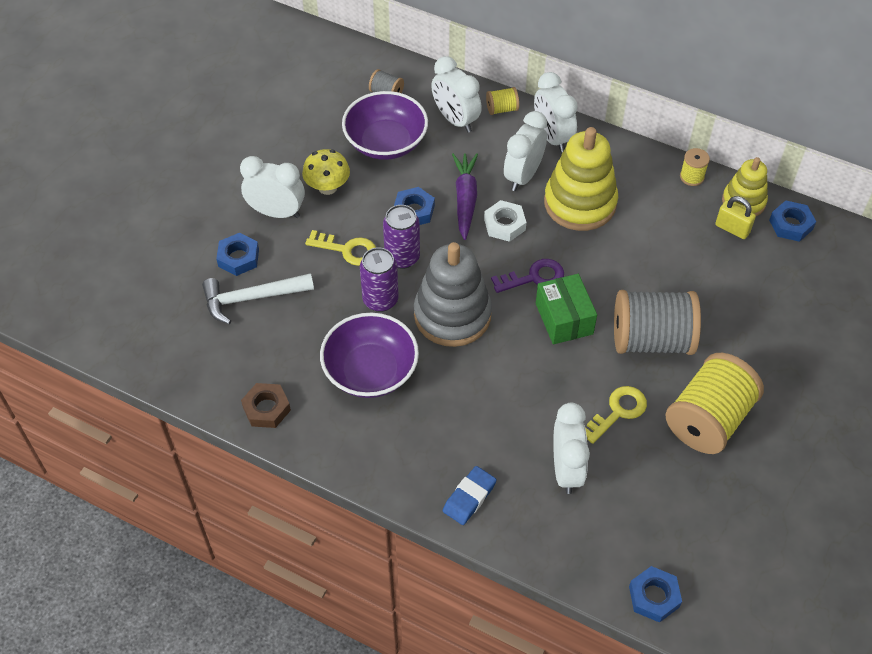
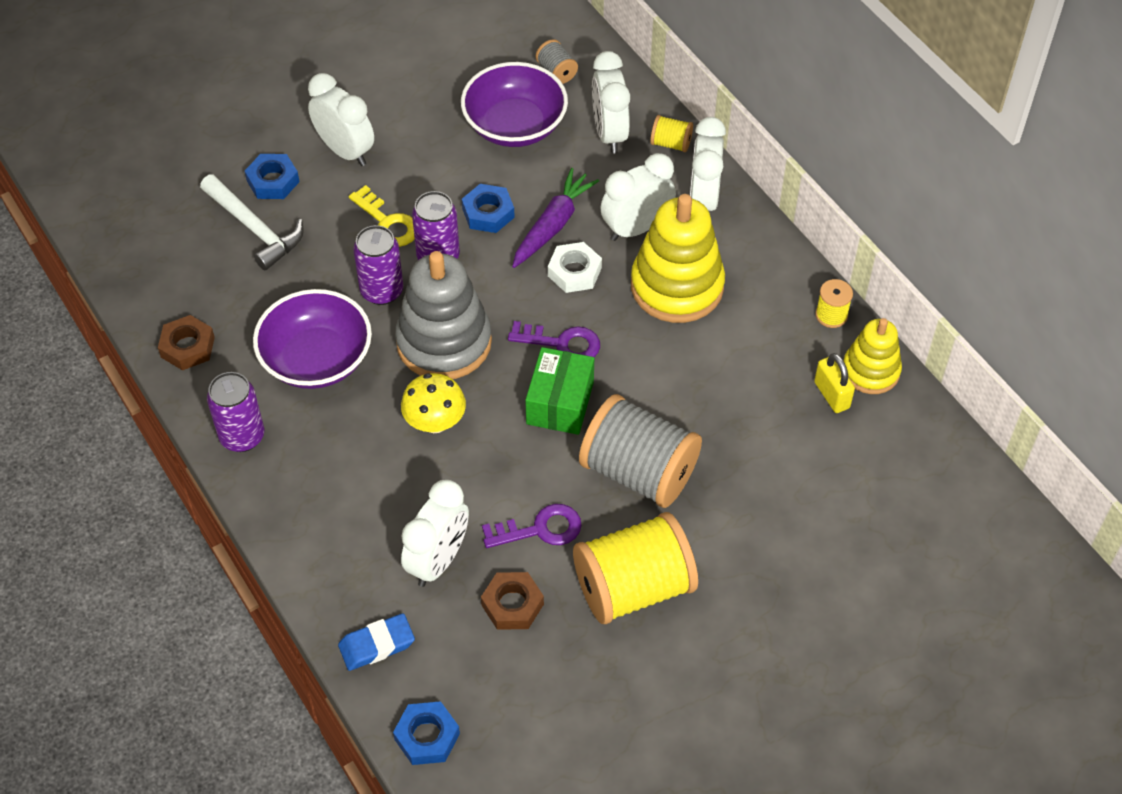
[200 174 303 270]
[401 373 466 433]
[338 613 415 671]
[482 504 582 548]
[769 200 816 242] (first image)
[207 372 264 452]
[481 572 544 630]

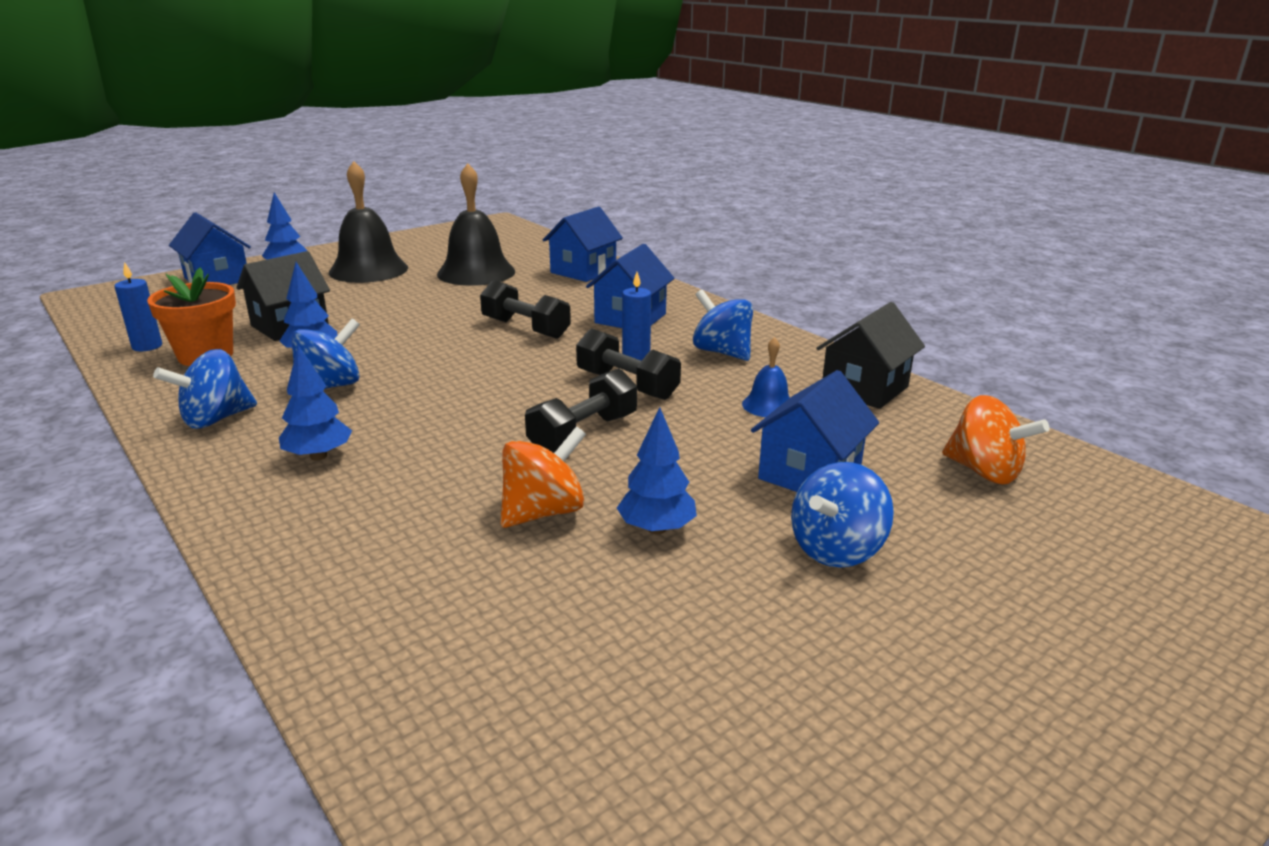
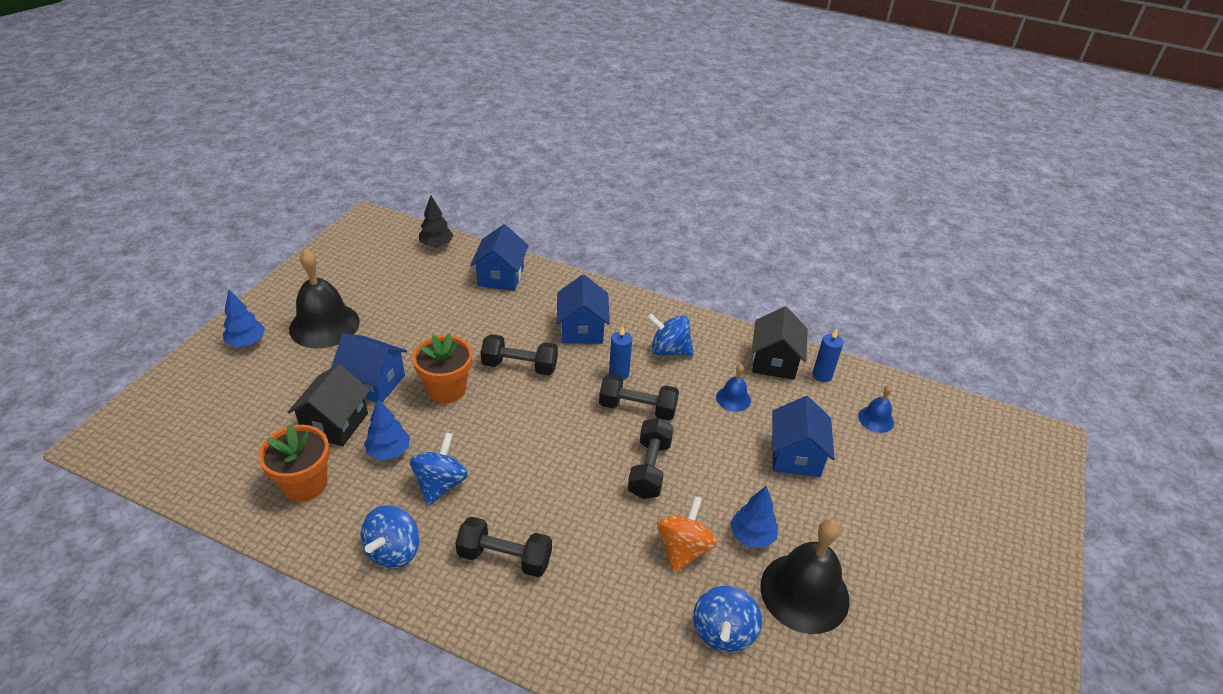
[812 329 843 382]
[331 334 407 403]
[455 517 552 577]
[760 519 850 634]
[693 586 762 652]
[858 385 894 433]
[412 333 472 403]
[419 196 453 248]

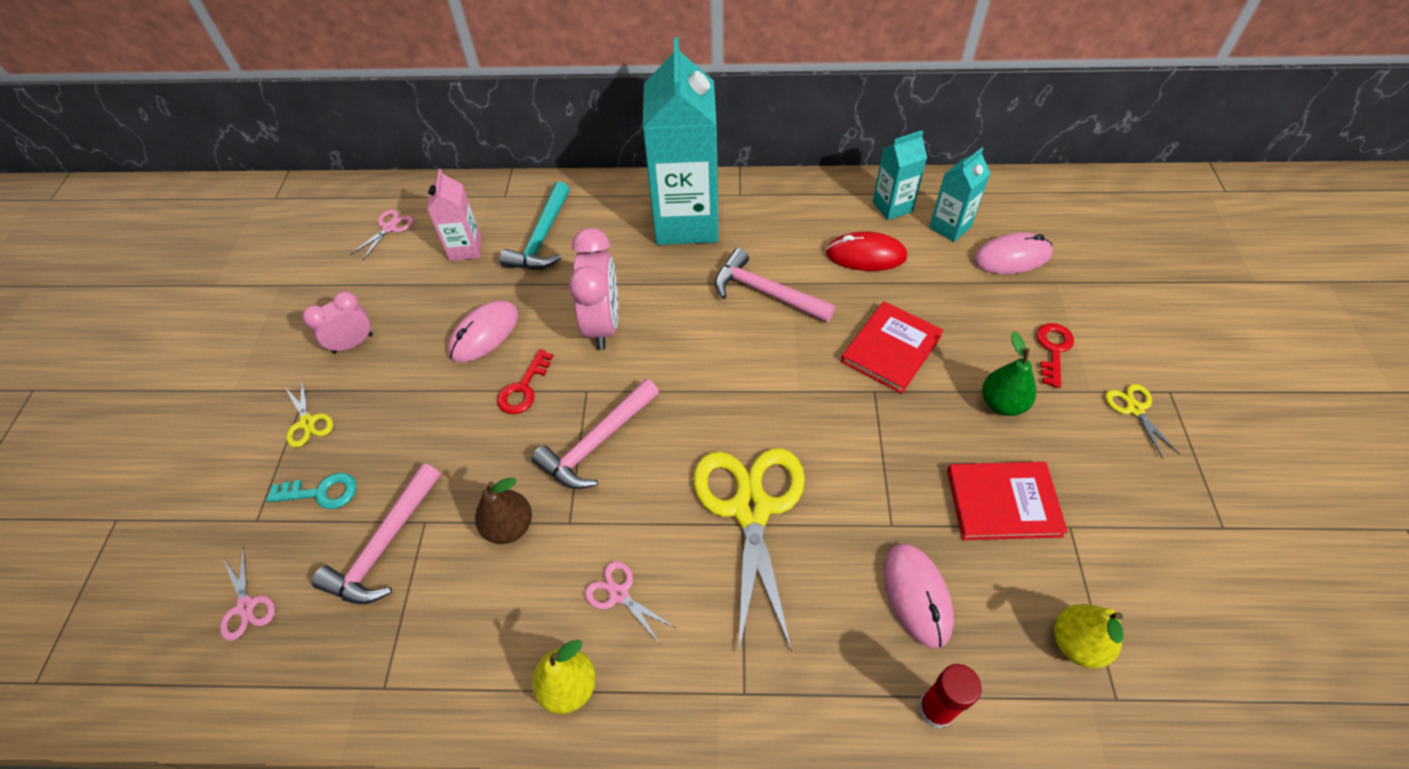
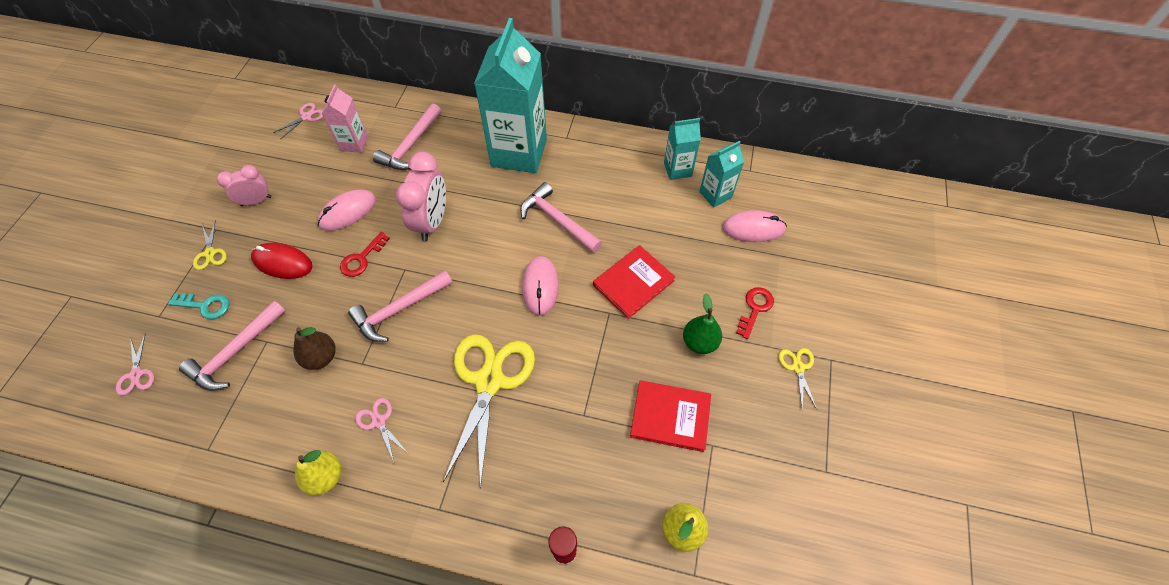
[373 104 441 170]
[251 243 313 279]
[522 256 559 316]

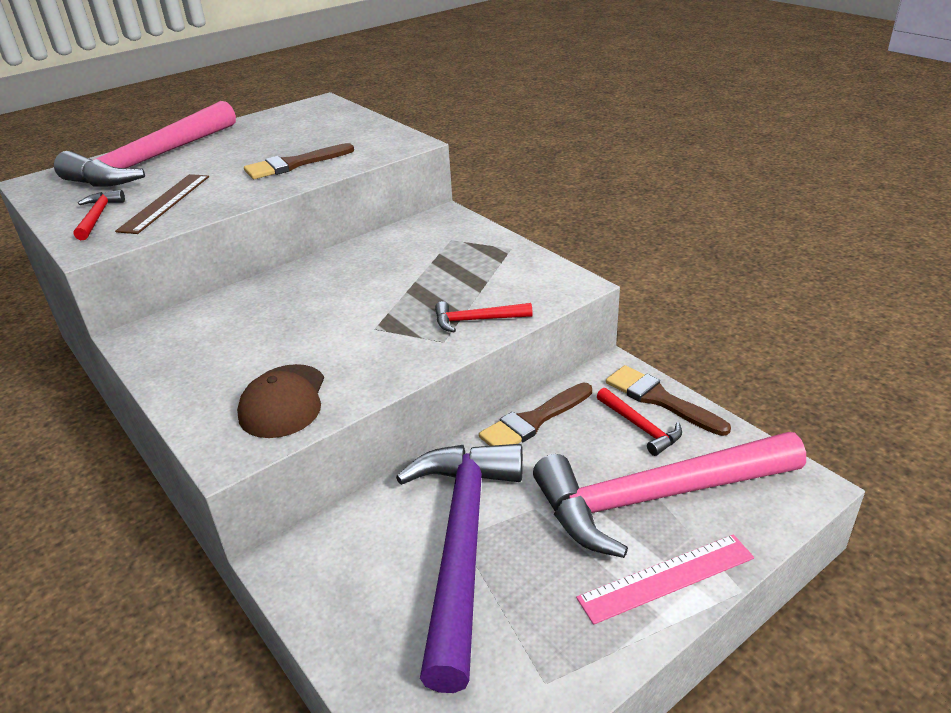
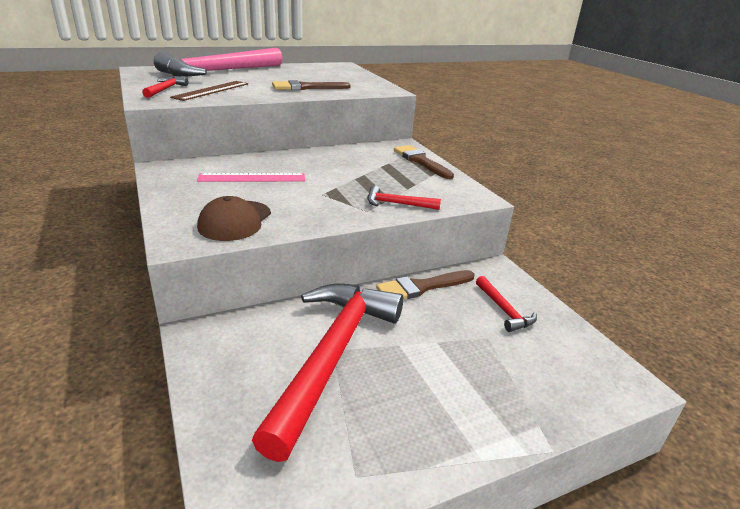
[252 284 404 462]
[533 432 806 558] (first image)
[197 173 305 182]
[394 145 454 179]

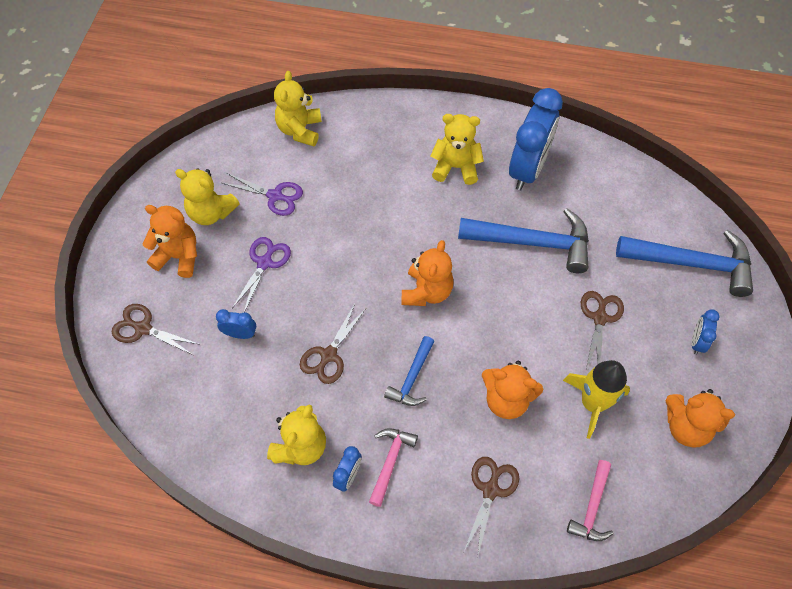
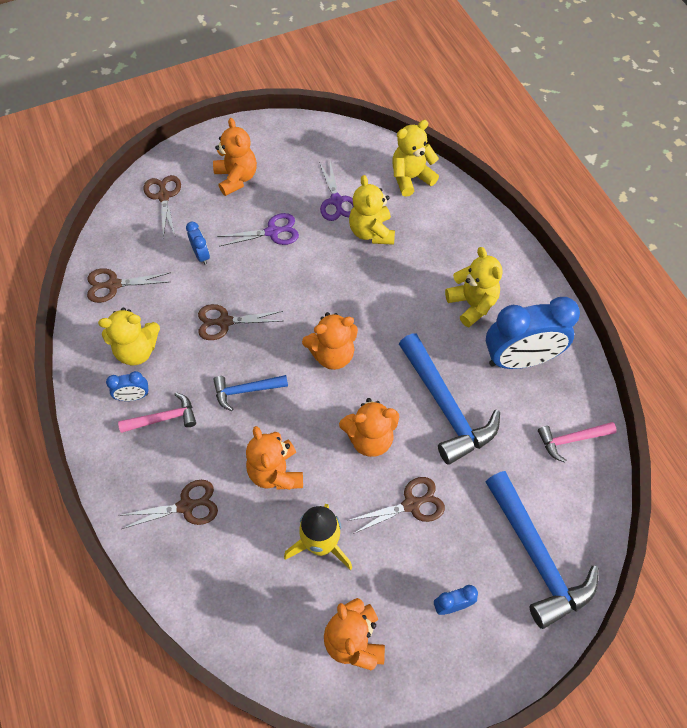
[349 175 395 245]
[538 422 617 463]
[87 268 171 303]
[339 398 399 457]

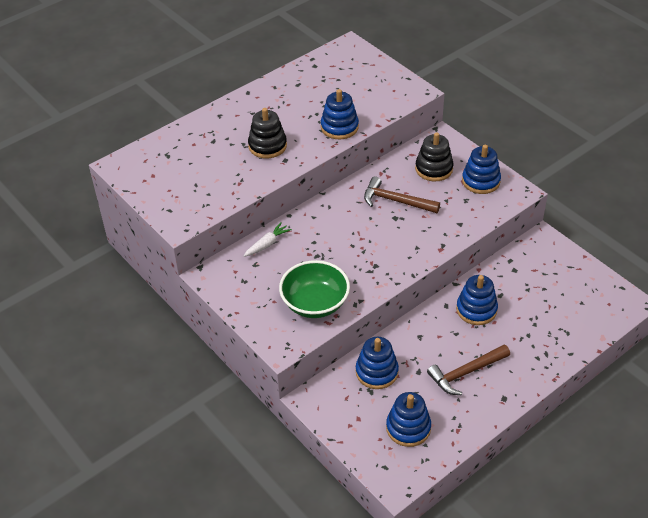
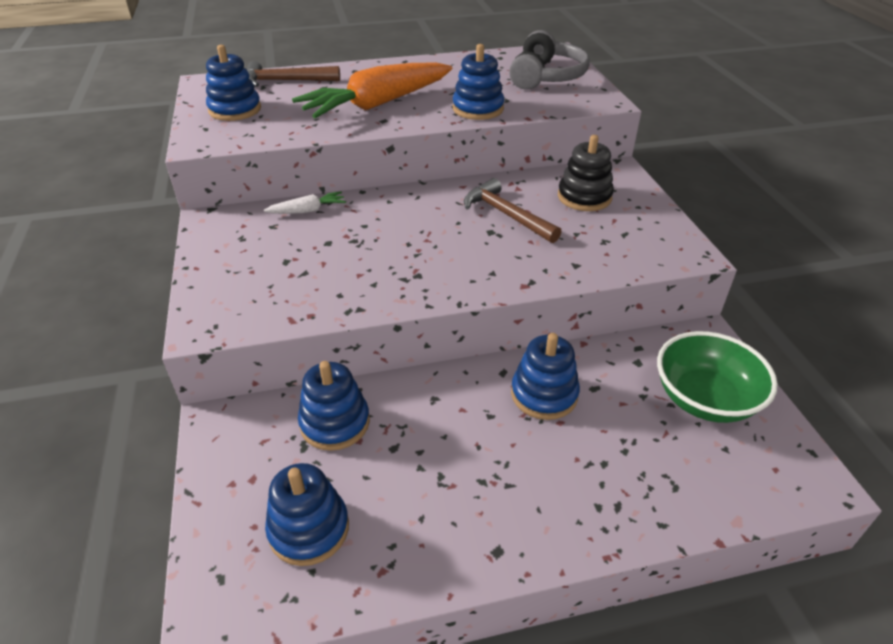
[292 62 453 118]
[657 331 778 423]
[247 61 340 87]
[206 45 261 121]
[509 30 589 90]

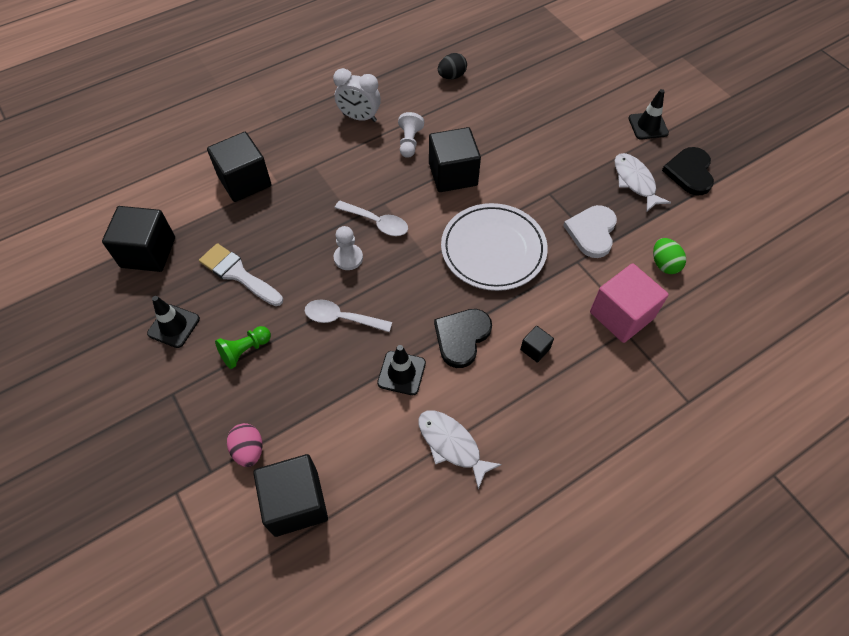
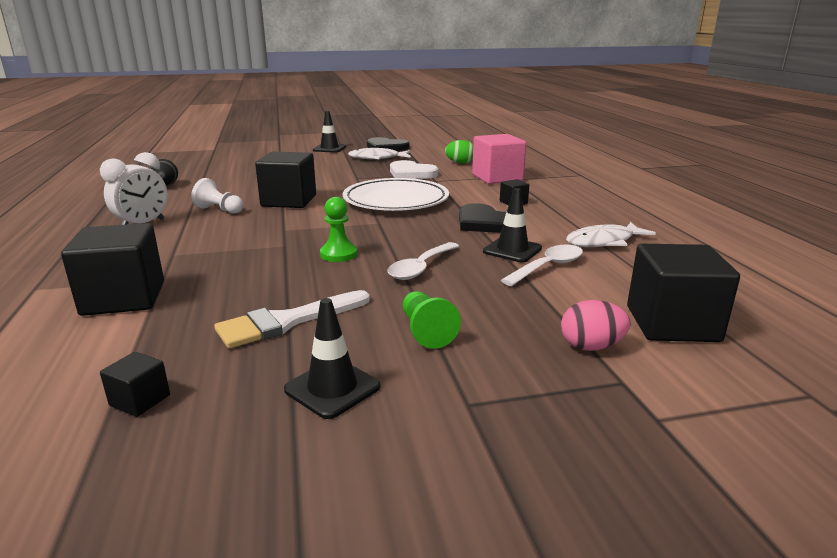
[100 352 170 417]
[320 197 357 262]
[501 245 583 286]

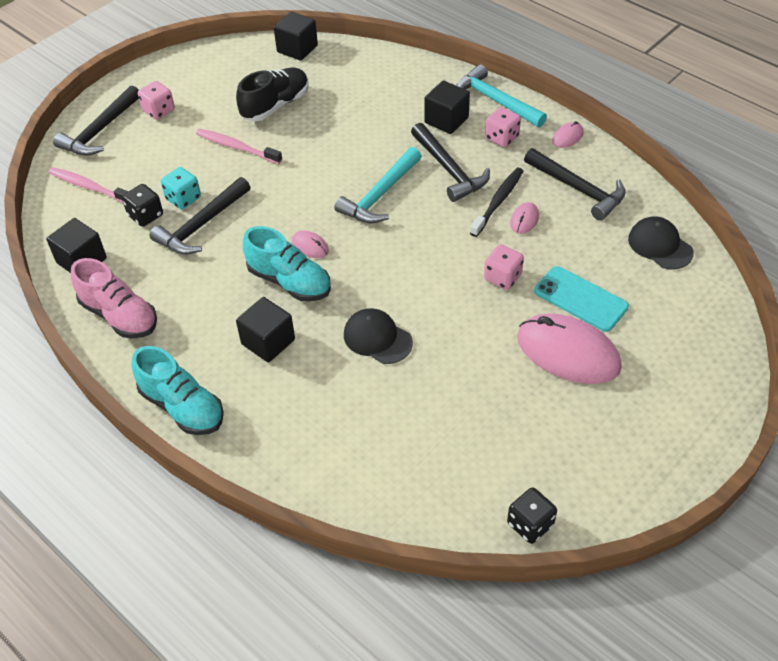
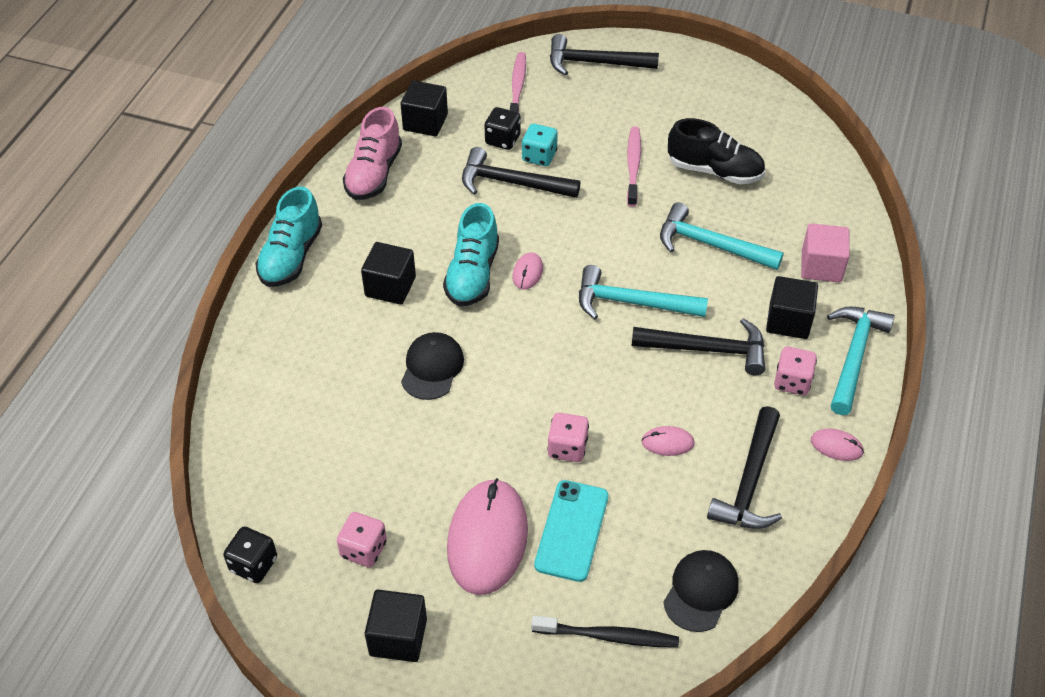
[337 512 387 567]
[365 590 427 662]
[632 318 765 375]
[531 616 679 648]
[660 203 784 270]
[801 223 850 283]

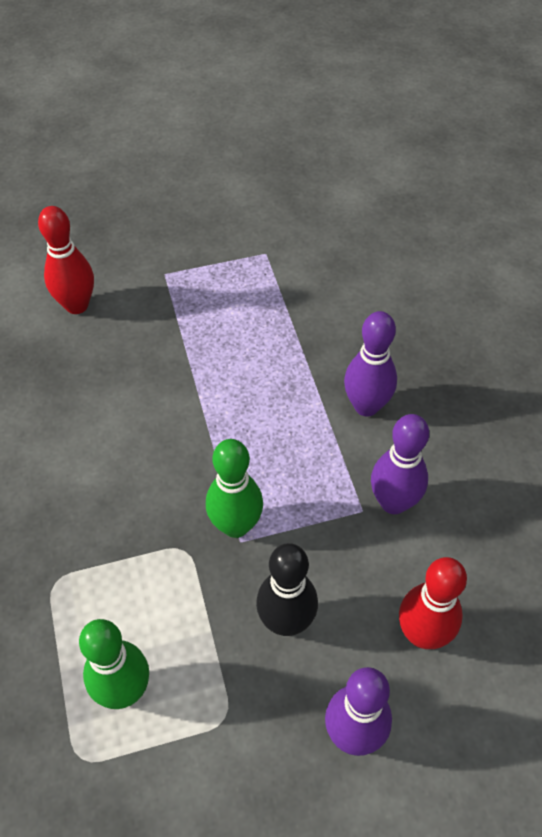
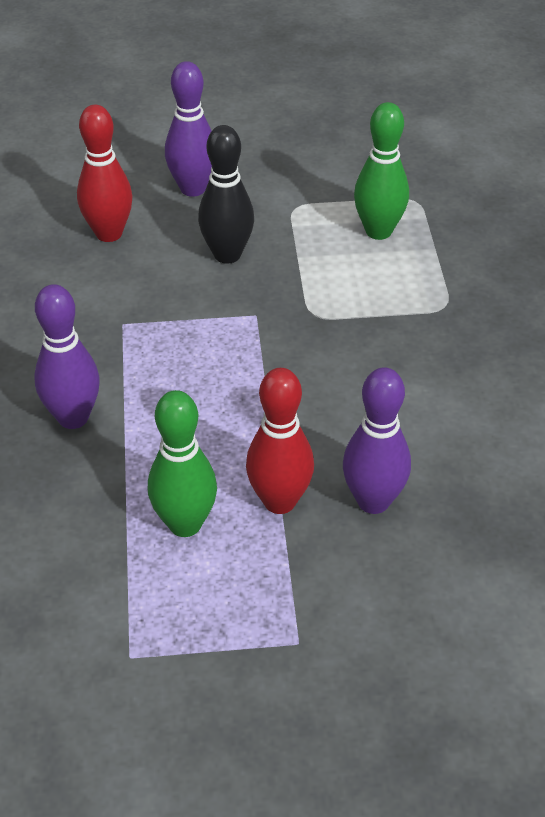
[246 368 314 514]
[148 390 217 537]
[343 367 411 514]

